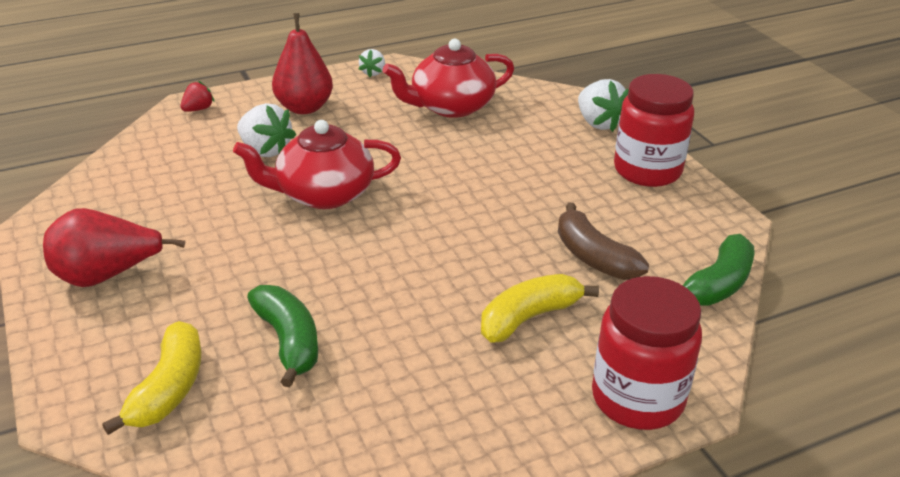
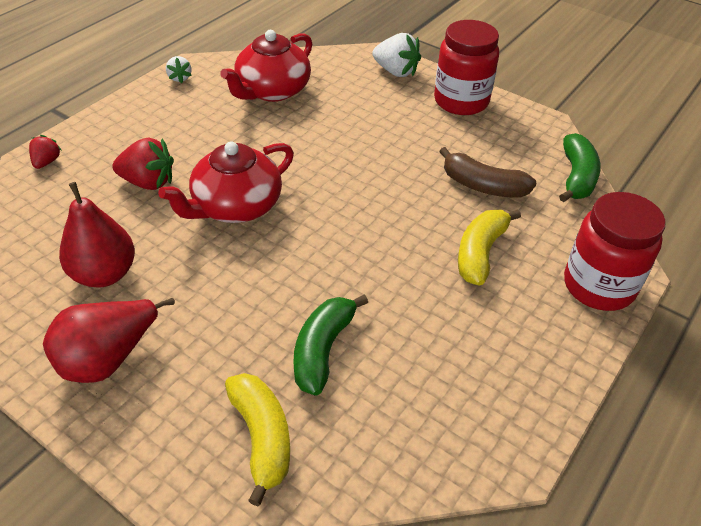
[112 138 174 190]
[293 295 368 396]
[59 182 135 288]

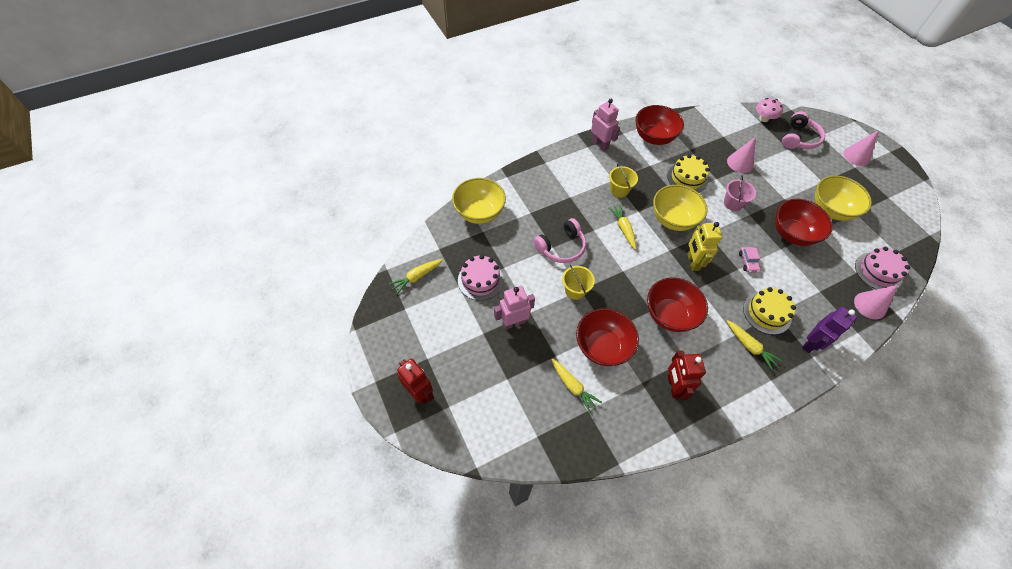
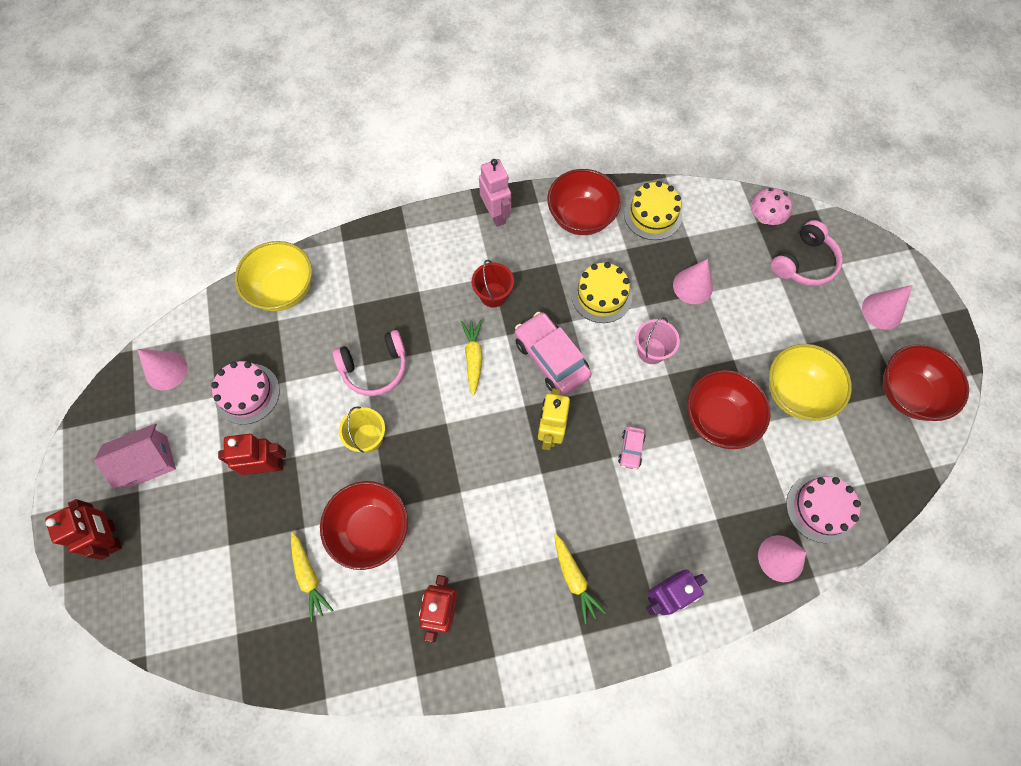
[137 349 188 390]
[218 434 286 475]
[472 260 514 307]
[883 344 969 421]
[515 312 592 396]
[624 181 682 240]
[94 423 176 489]

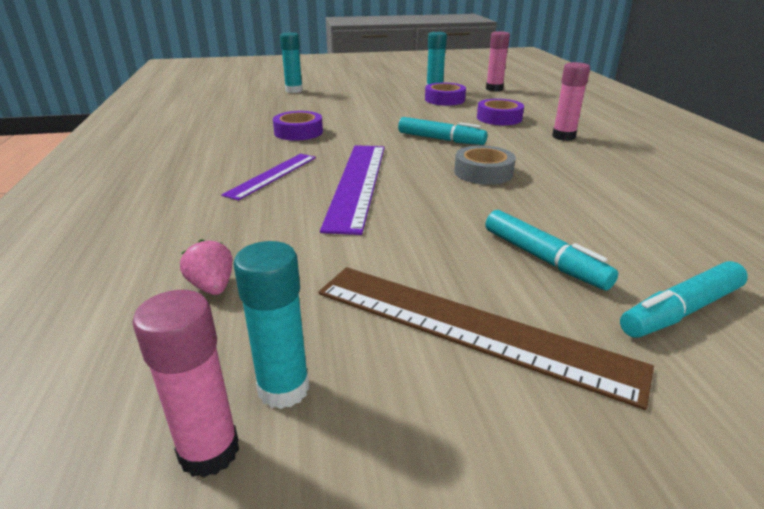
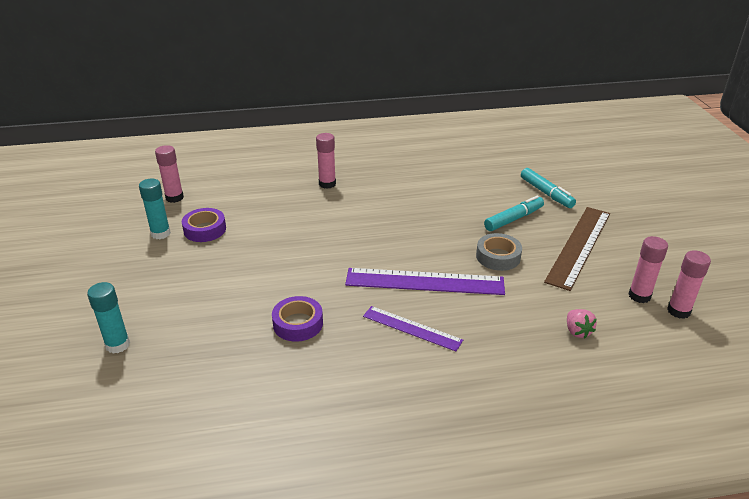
[567 309 597 339]
[628 236 668 303]
[398 117 487 145] (first image)
[476 233 522 271]
[477 99 524 125] (first image)

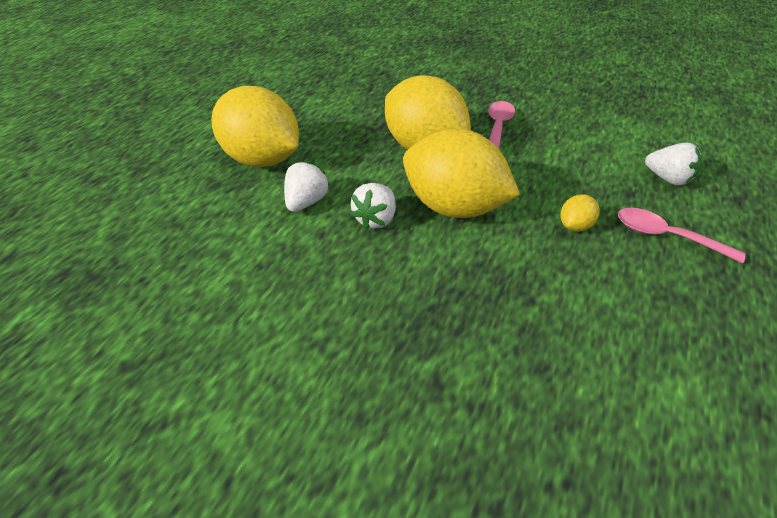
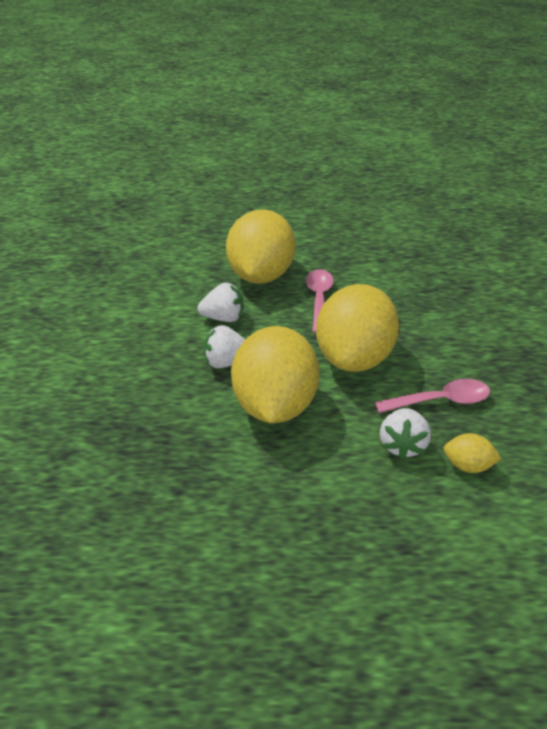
[444 433 502 473]
[306 269 334 333]
[380 408 431 460]

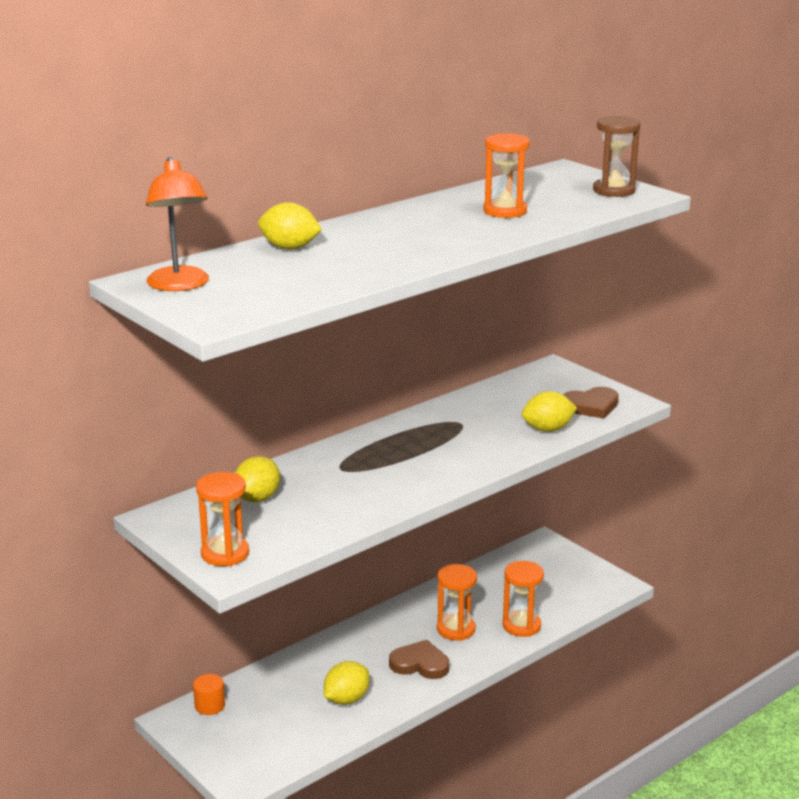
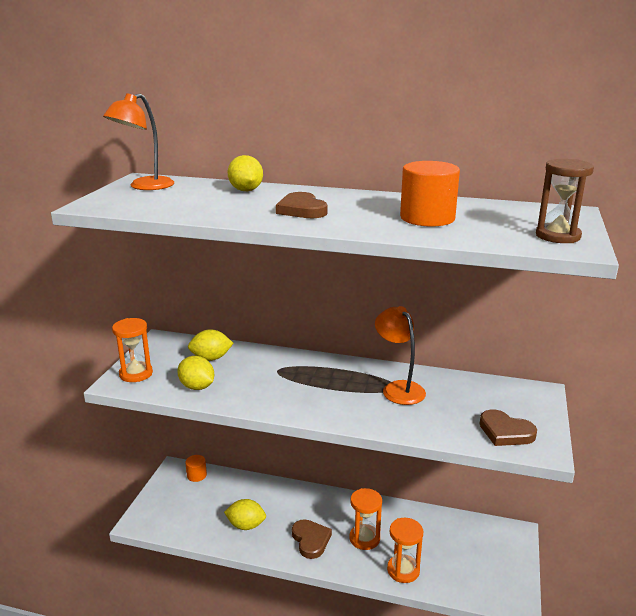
[400 161 460 227]
[177 356 214 390]
[276 192 328 218]
[375 306 426 405]

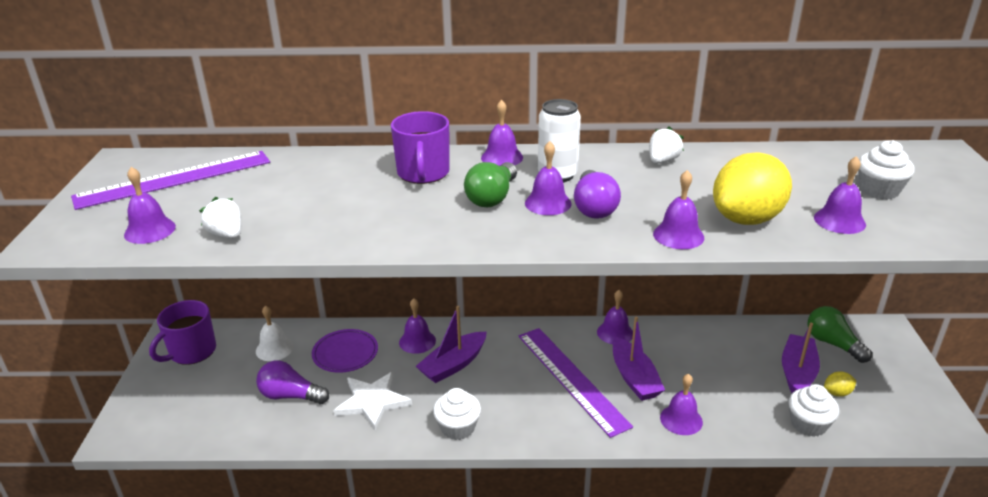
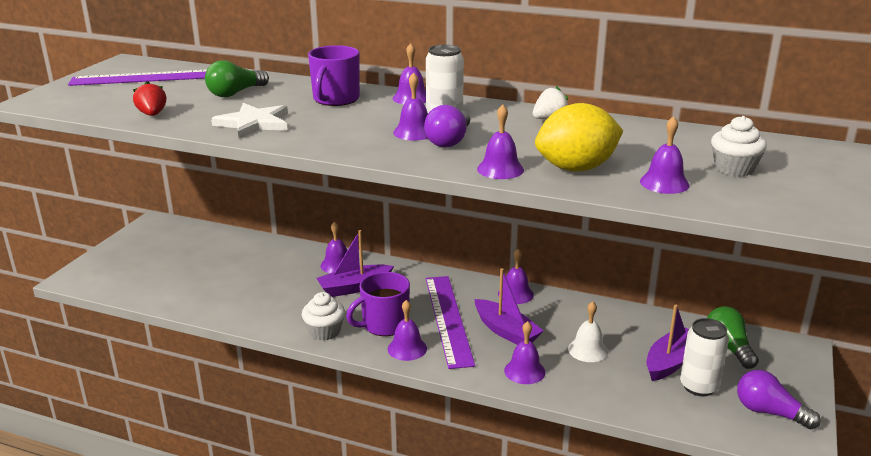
[388 300 427 361]
[346 272 410 336]
[133 81 166 116]
[568 301 608 362]
[737 370 821 429]
[312 329 378 373] (first image)
[211 103 288 138]
[205 60 269 97]
[475 268 544 345]
[788 384 839 437] (first image)
[680 318 729 396]

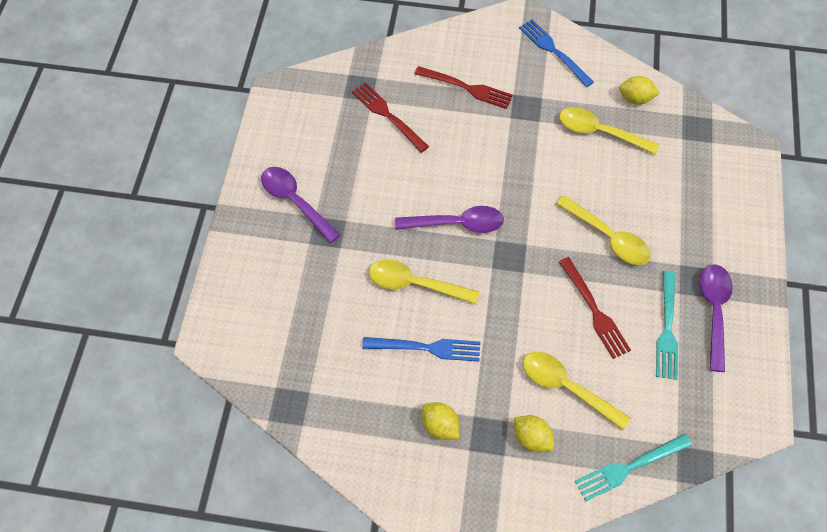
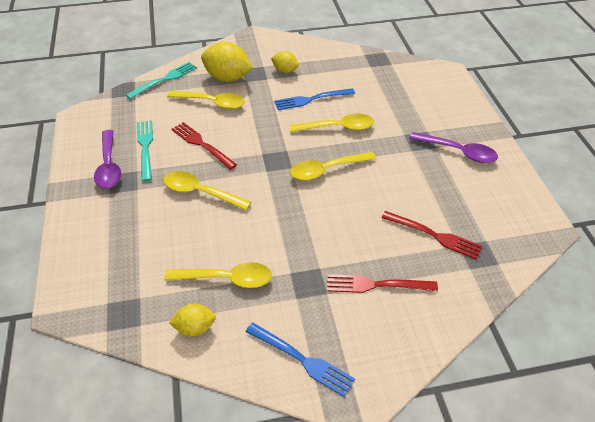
[290 152 376 181]
[201 42 253 82]

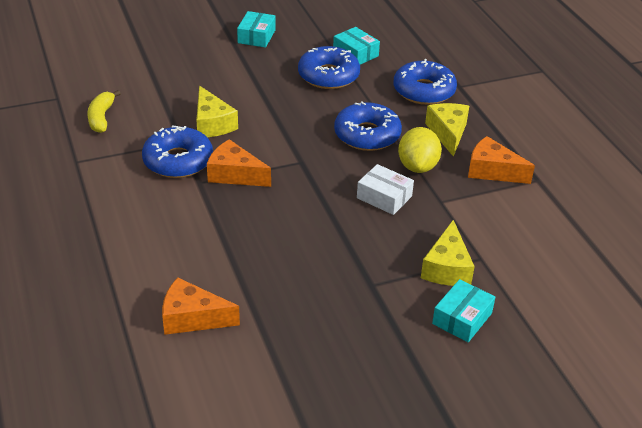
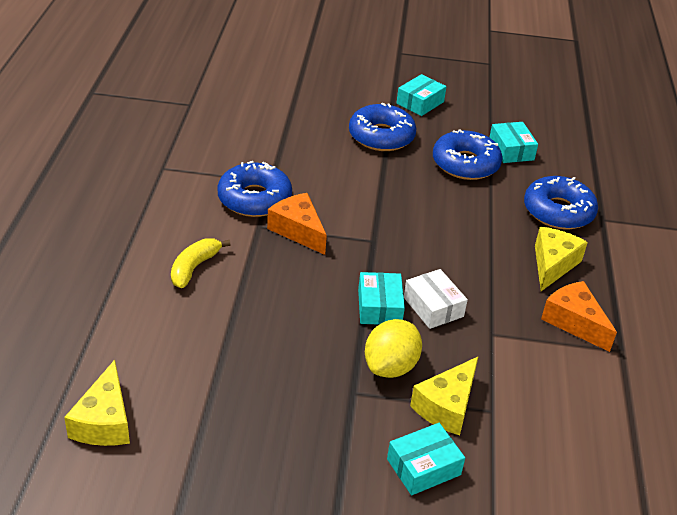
[171 238 231 288]
[162 278 240 335] (first image)
[64 360 130 446]
[349 103 417 151]
[365 319 422 378]
[358 272 405 325]

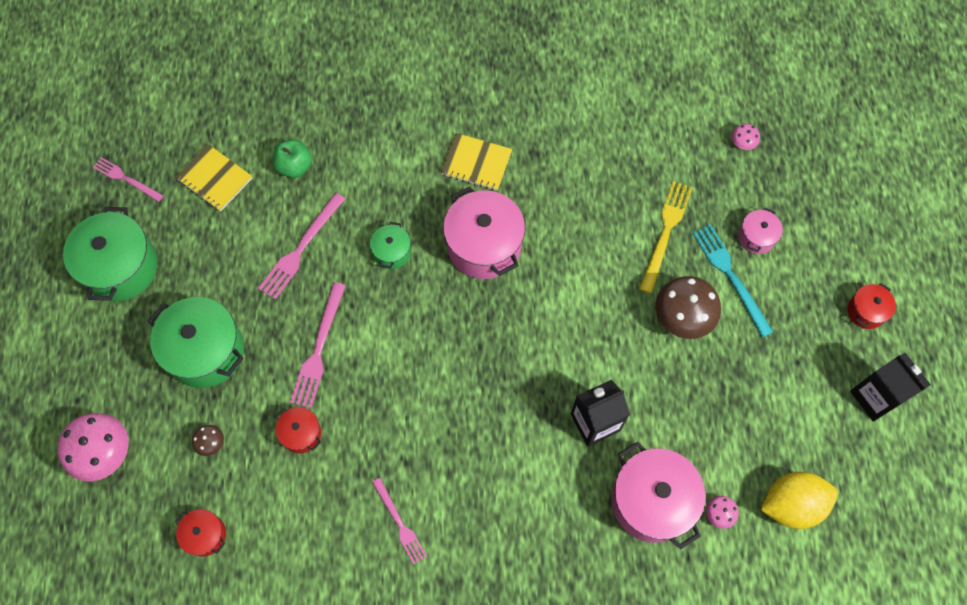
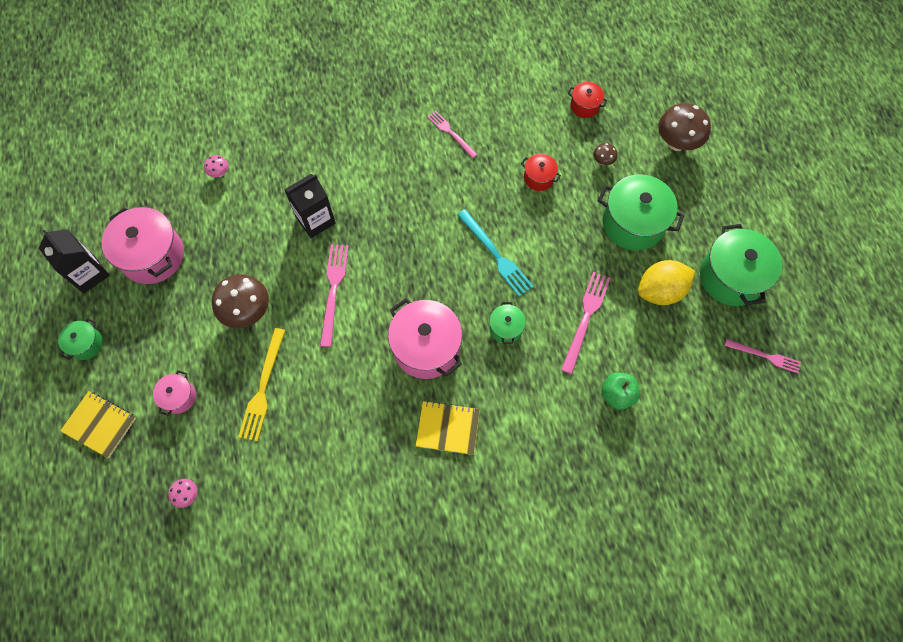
[659 103 711 151]
[60 391 136 458]
[320 244 349 347]
[102 207 184 284]
[457 209 534 297]
[638 260 695 305]
[58 318 103 360]

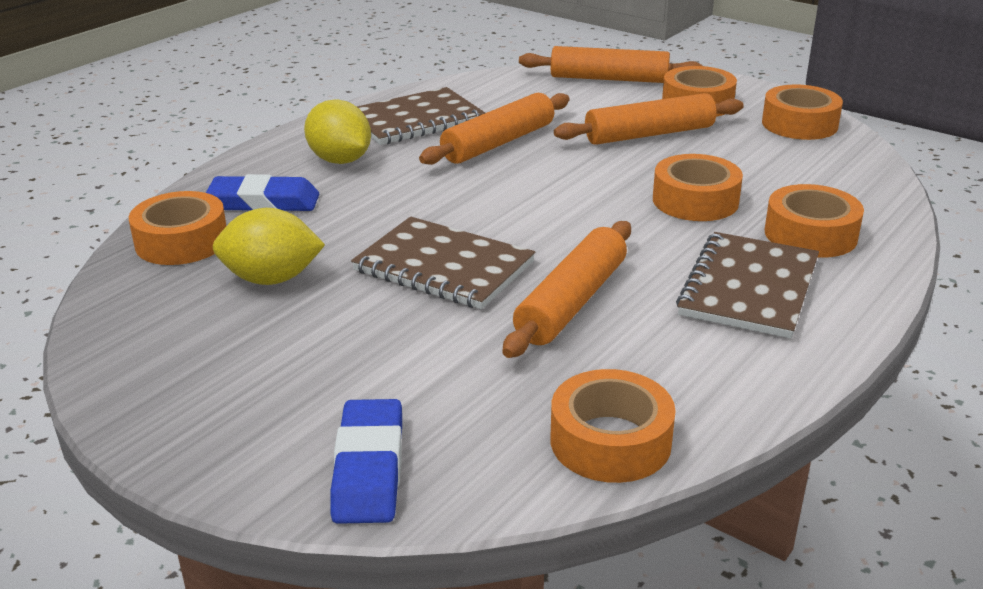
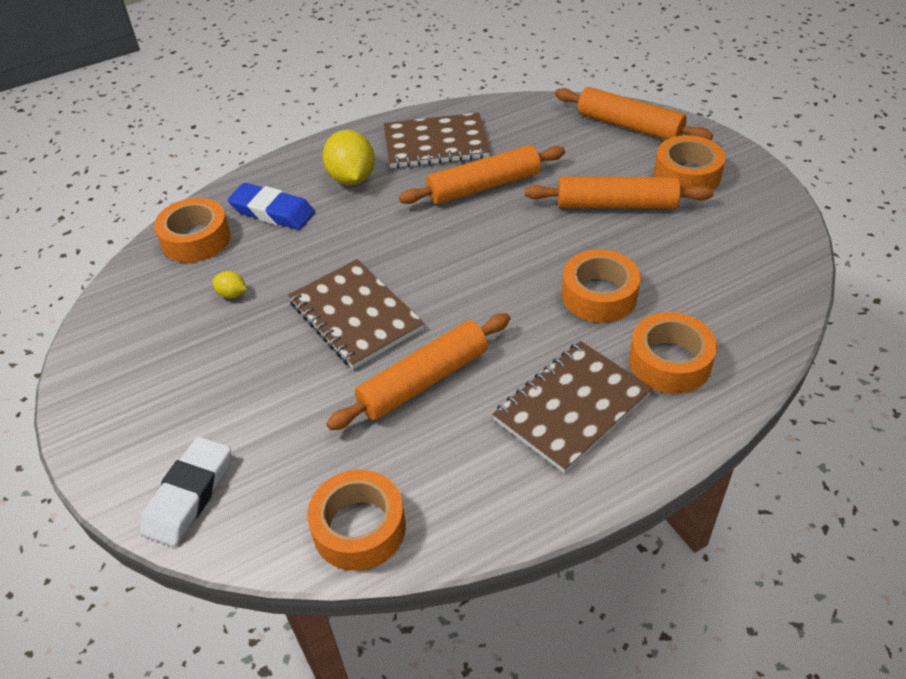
[212 271 247 298]
[140 437 231 547]
[762 84 843 140] (first image)

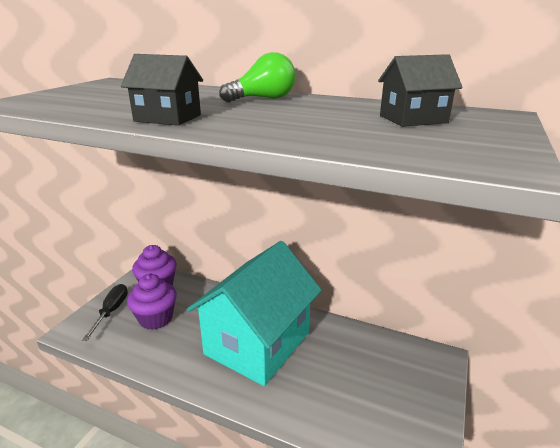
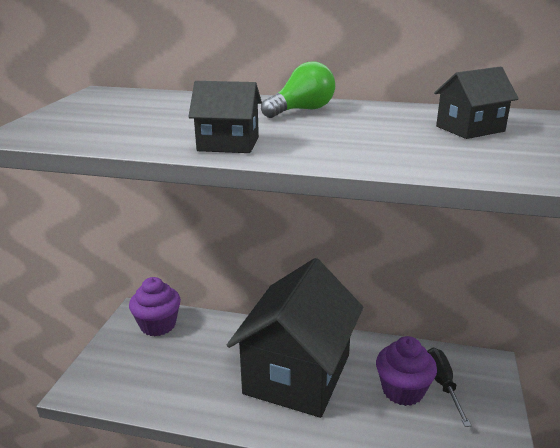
[427 348 472 427]
[376 336 437 406]
[227 258 363 418]

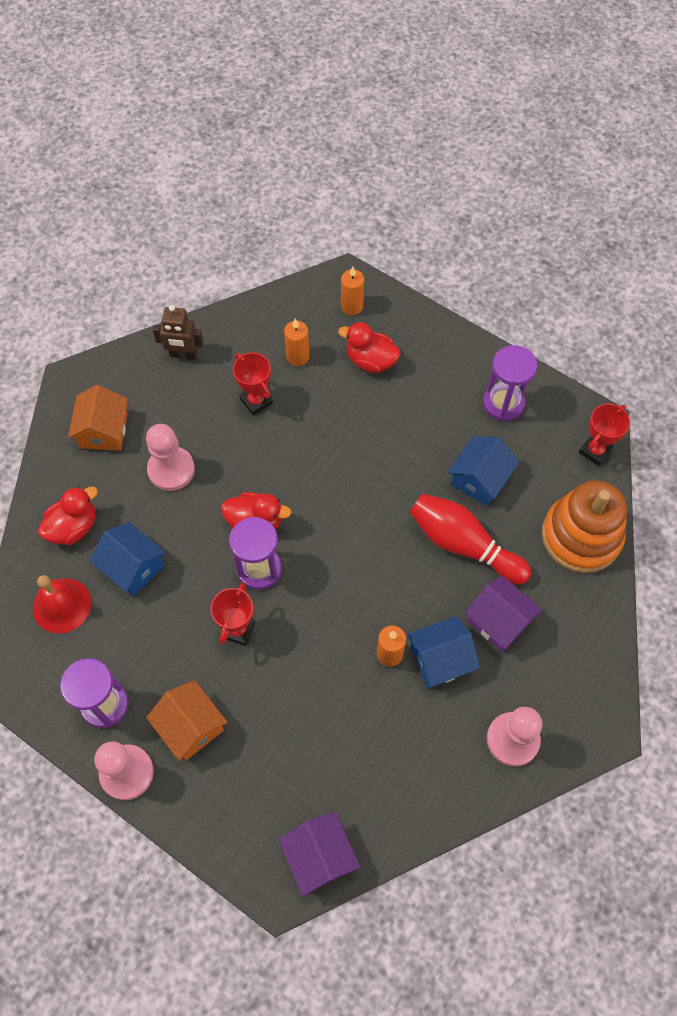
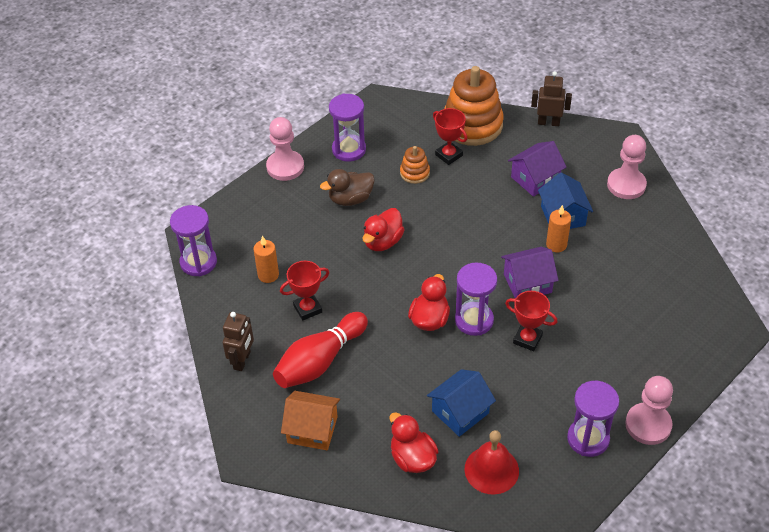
[266 117 304 181]
[146 680 228 761] (first image)
[501 247 559 299]
[363 208 405 251]
[341 267 364 315] (first image)
[273 312 368 388]
[400 146 430 184]
[433 108 467 165]
[170 205 217 276]
[320 169 375 206]
[531 71 572 126]

